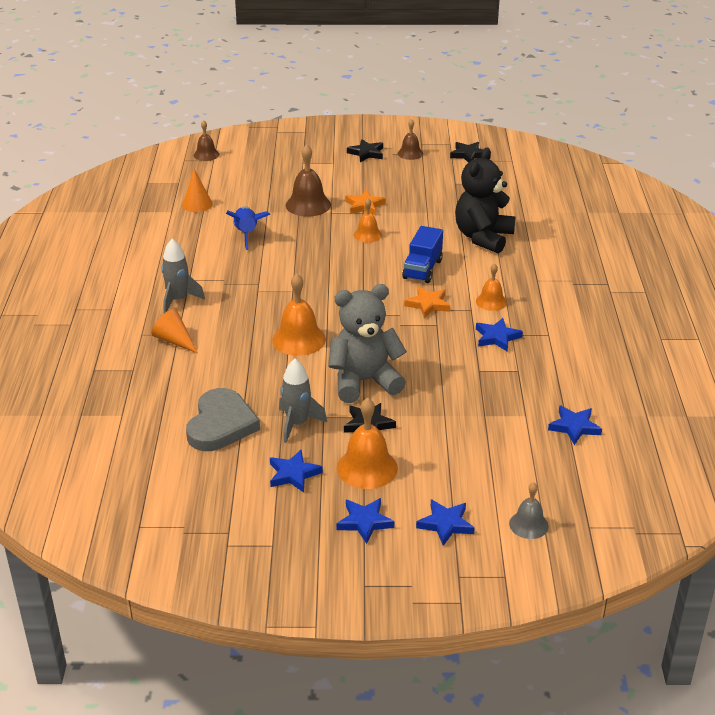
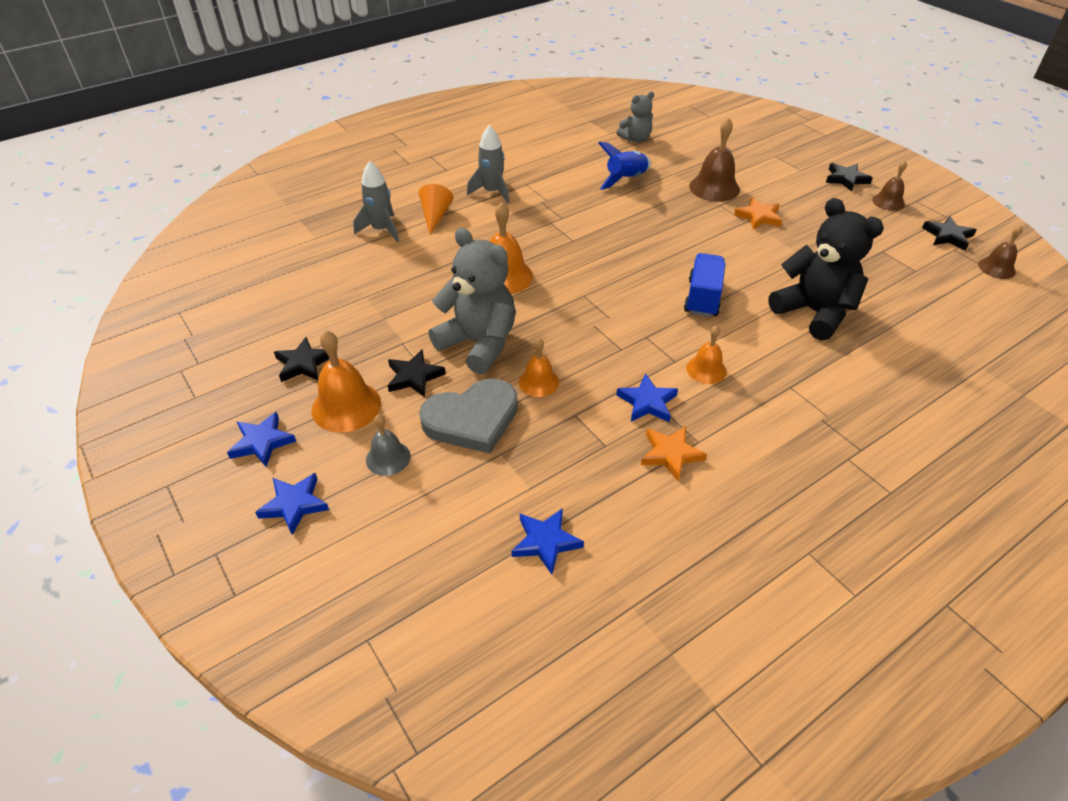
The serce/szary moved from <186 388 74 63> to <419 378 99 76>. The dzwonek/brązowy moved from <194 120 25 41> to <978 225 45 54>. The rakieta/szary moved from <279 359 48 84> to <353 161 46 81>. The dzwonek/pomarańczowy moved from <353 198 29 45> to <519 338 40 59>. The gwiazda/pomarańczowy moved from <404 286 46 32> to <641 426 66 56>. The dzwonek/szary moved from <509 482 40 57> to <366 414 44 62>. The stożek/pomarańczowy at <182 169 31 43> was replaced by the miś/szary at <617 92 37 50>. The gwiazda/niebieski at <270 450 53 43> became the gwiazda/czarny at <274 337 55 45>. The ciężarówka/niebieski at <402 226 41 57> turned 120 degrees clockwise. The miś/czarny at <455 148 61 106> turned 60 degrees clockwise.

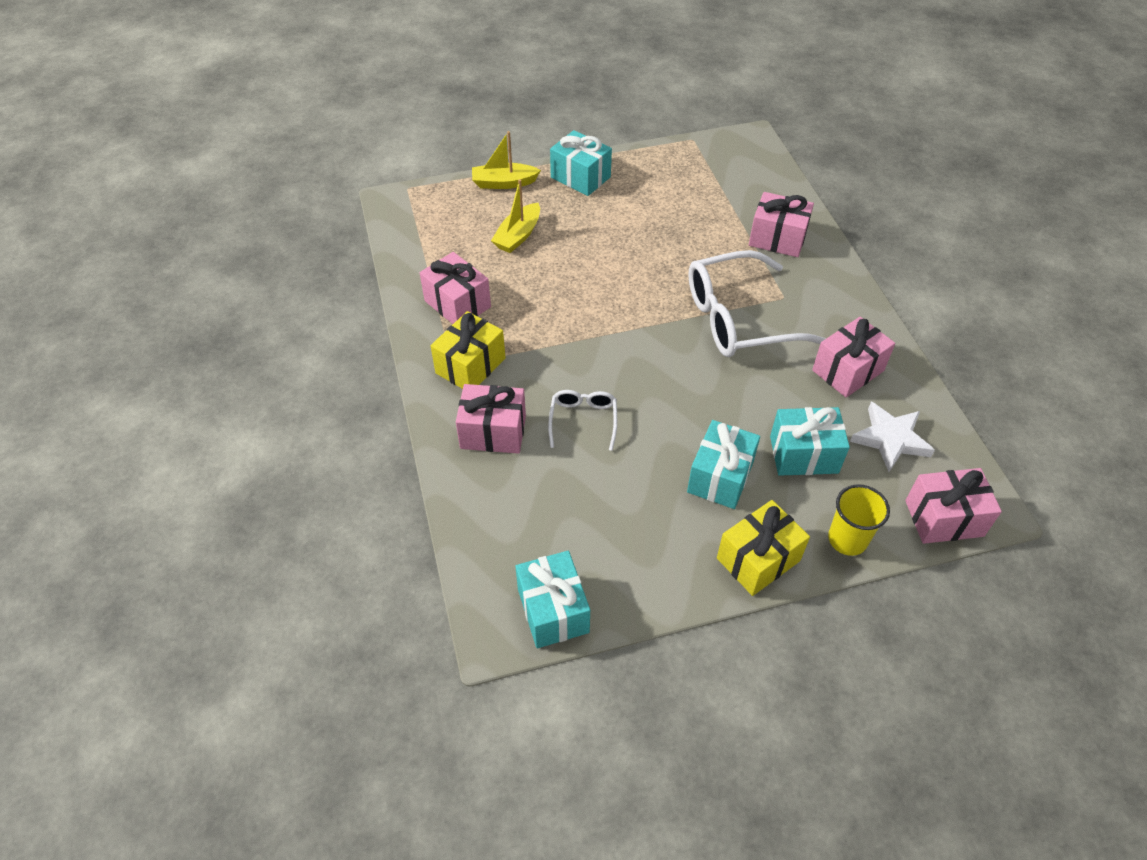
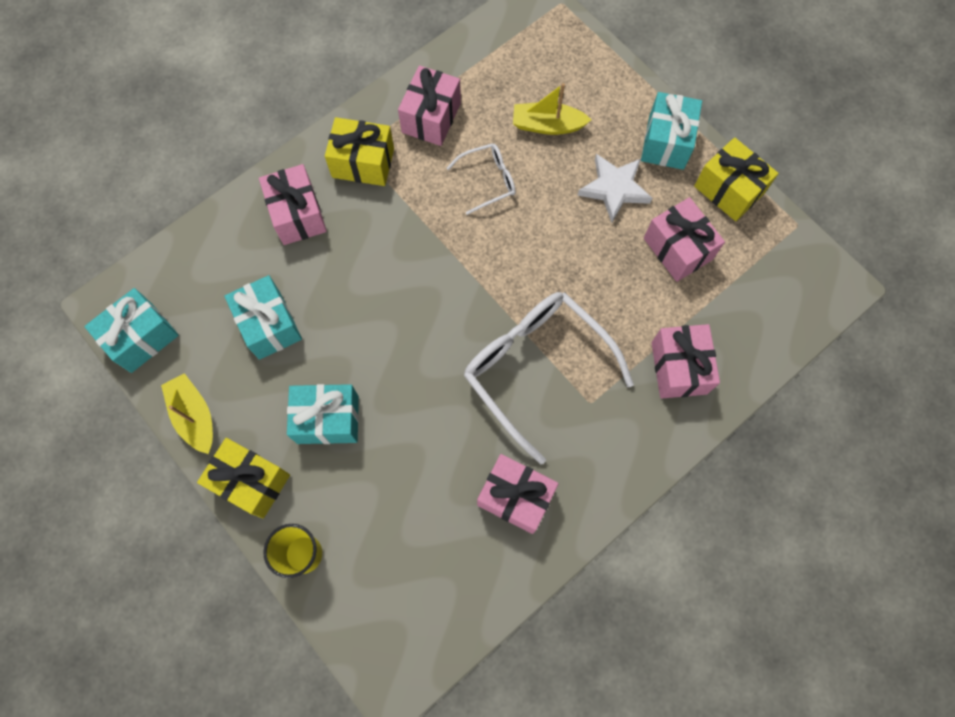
The prezent/żółty at <694 137 85 84> appeared. The łódka/żółty moved from <472 131 69 58> to <161 373 52 81>. The okulary/biały moved from <548 390 69 61> to <446 143 70 72>. The prezent/turkusowy moved from <770 407 80 69> to <224 275 78 85>. The gwiazda/biały moved from <850 402 85 70> to <577 154 75 69>. The prezent/różowy moved from <905 468 97 76> to <644 197 81 85>.

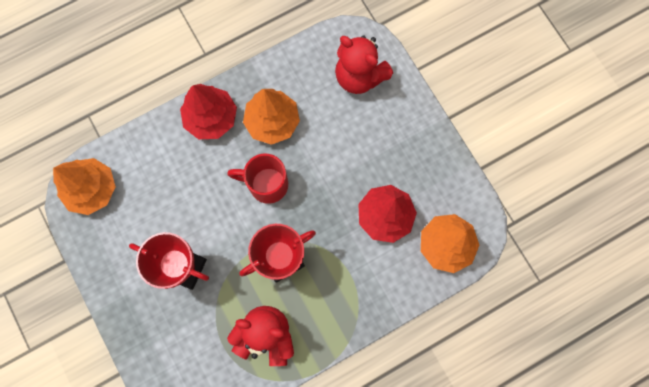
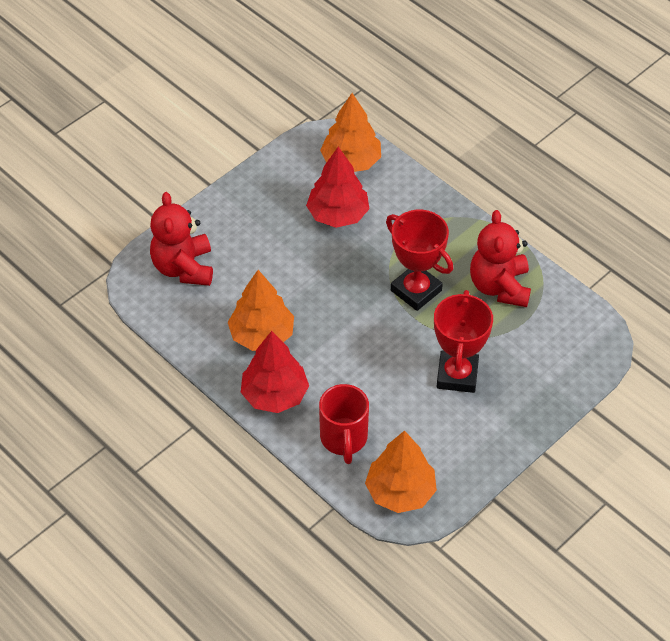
The kubek/czerwony moved from <227 154 61 50> to <319 384 50 80>. The miś/czerwony at <335 35 58 59> turned 150 degrees clockwise.

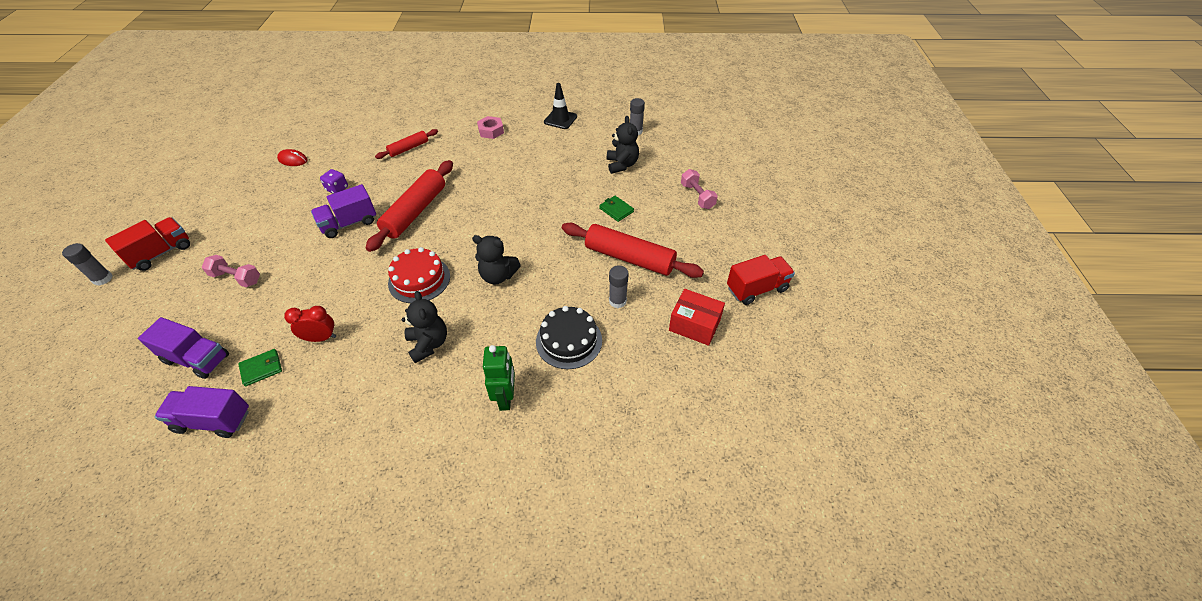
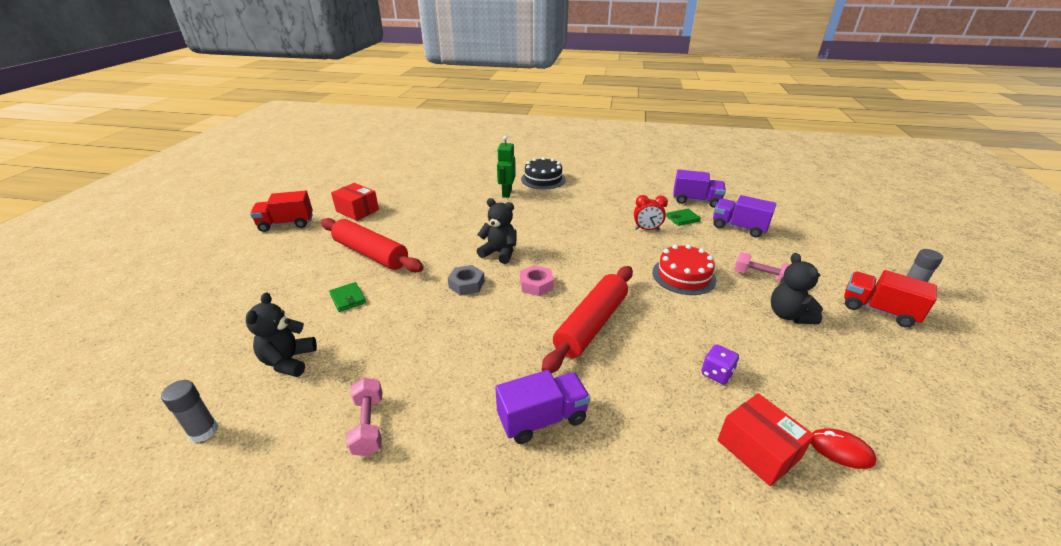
The wałek do ciasta/czerwony at <375 129 63 30> disappeared. The pachołek/czarny at <544 83 33 46> disappeared. The klej w sztyfcie/szary at <609 266 20 42> disappeared. The nakrętka/szary at <448 265 37 31> appeared. The pudełko/czerwony at <717 393 98 93> appeared. The ciężarówka/fioletowy moved from <311 184 65 54> to <495 370 95 74>. The tort/czerwony moved from <388 247 62 56> to <652 244 64 51>. The miś/czarny moved from <401 291 46 72> to <771 253 52 71>. The nakrętka/różowy moved from <477 116 27 23> to <520 265 34 31>. The tort/czarny moved from <536 306 66 63> to <521 157 45 32>. The hantel/różowy moved from <681 169 37 40> to <346 377 36 79>. The ciężarówka/czerwony at <105 217 85 54> turned 75 degrees clockwise.

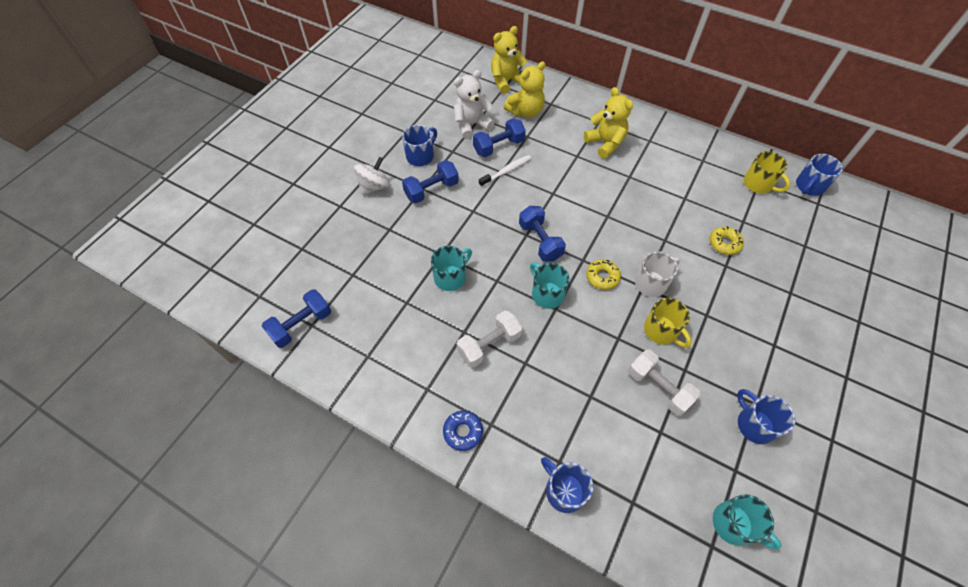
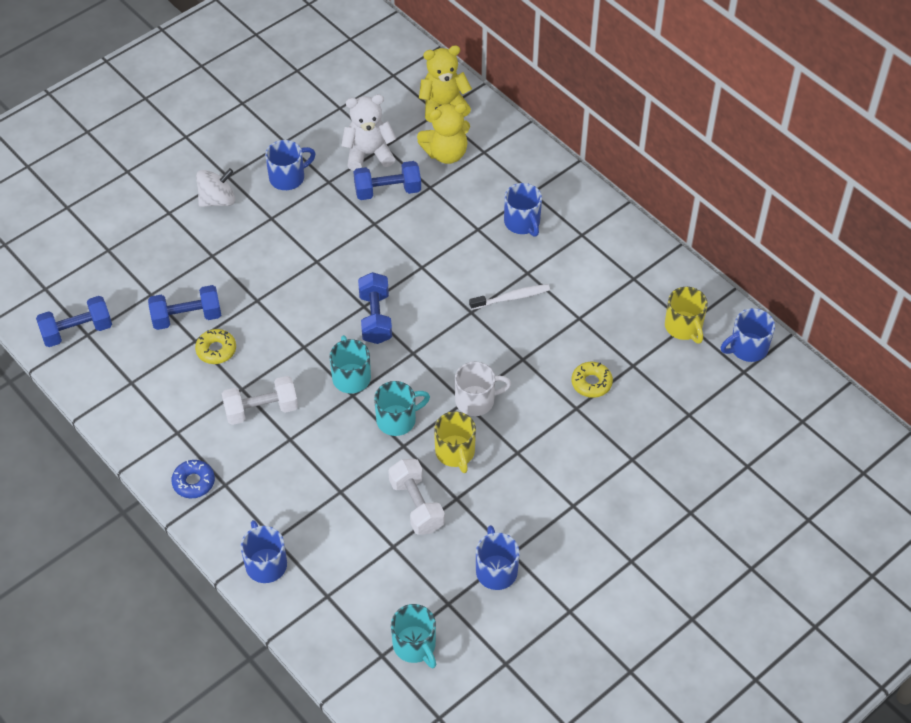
The hantel/niebieski moved from <402 160 57 43> to <148 285 73 45>. The kubek/turkusowy moved from <431 246 41 45> to <374 381 56 55>. The szczoteczka do zębów/biały moved from <479 155 52 32> to <469 284 81 26>. The donut/żółty moved from <586 259 35 31> to <195 329 41 35>. The miś/żółty at <584 87 49 72> was replaced by the kubek/niebieski at <504 183 38 54>.

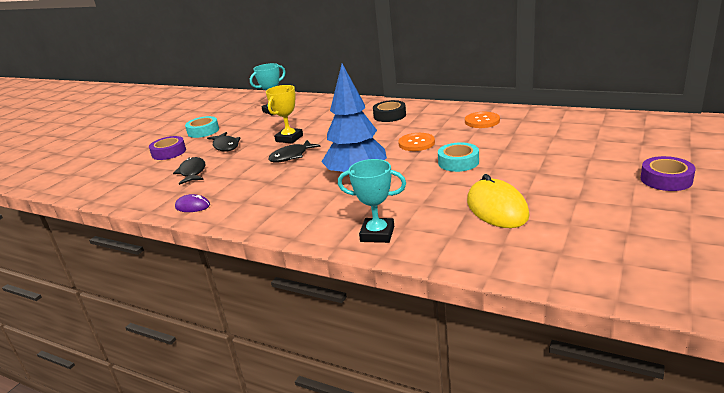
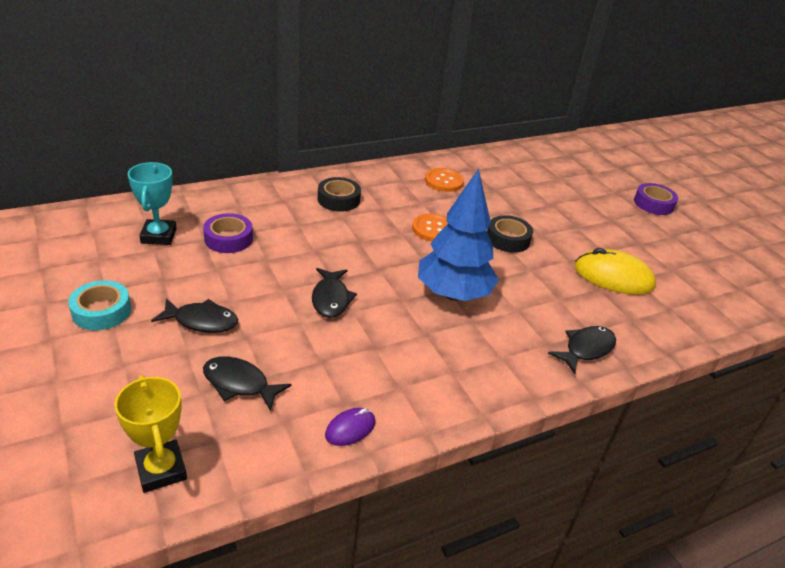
The taśma klejąca/fioletowy moved from <149 136 37 24> to <203 213 50 40>. The puchar/żółty moved from <266 85 37 59> to <114 375 73 118>. The puchar/turkusowy at <338 159 68 84> was replaced by the ryba/czarny at <548 326 68 48>. The taśma klejąca/turkusowy at <438 142 41 30> became the taśma klejąca/czarny at <487 215 46 38>.

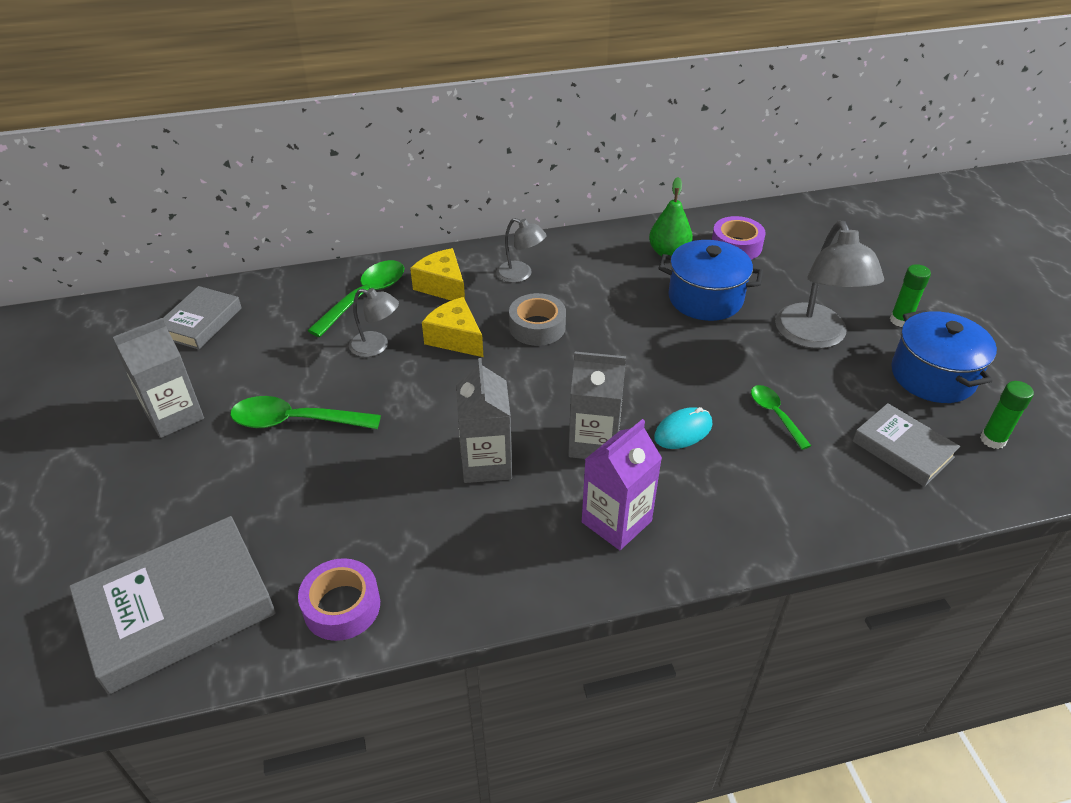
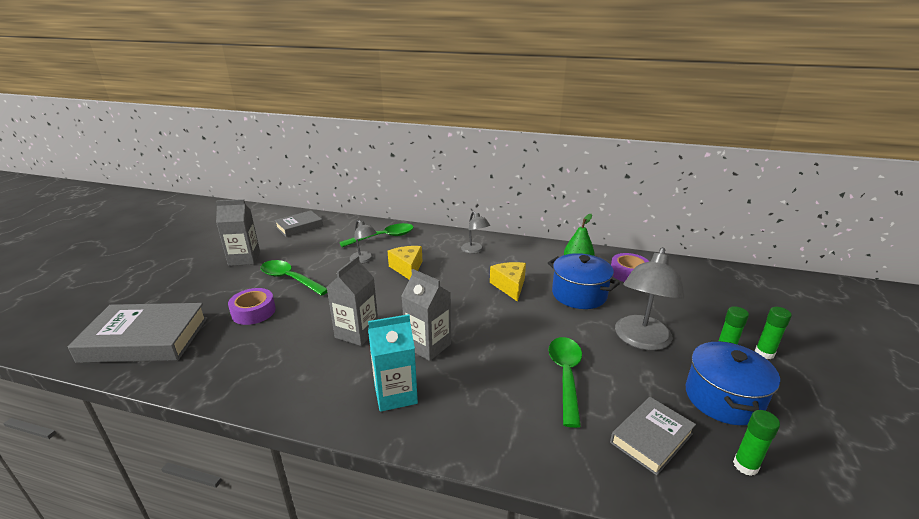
The taśma klejąca/szary at <509 293 57 53> disappeared. The myszka/turkusowy at <654 407 58 42> disappeared. The klej w sztyfcie/zielony at <755 307 37 52> appeared. The taśma klejąca/fioletowy moved from <298 558 82 83> to <228 288 48 37>. The ser/żółty moved from <410 248 55 53> to <490 262 36 40>. The karton mleka/fioletowy at <582 419 80 131> became the karton mleka/turkusowy at <368 314 50 98>. The książka/szary at <852 403 108 84> turned 60 degrees clockwise. The łyżka/zielony at <751 385 60 65> changed to 1.66 times the size.

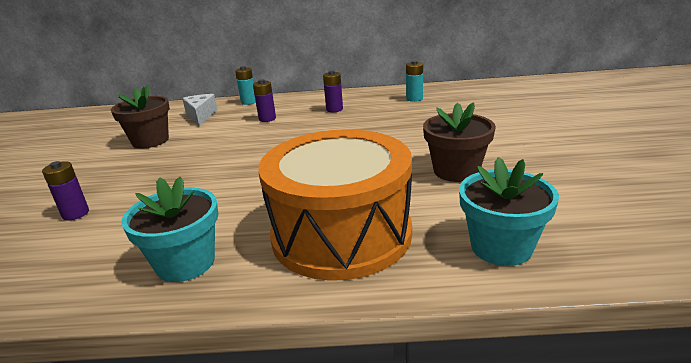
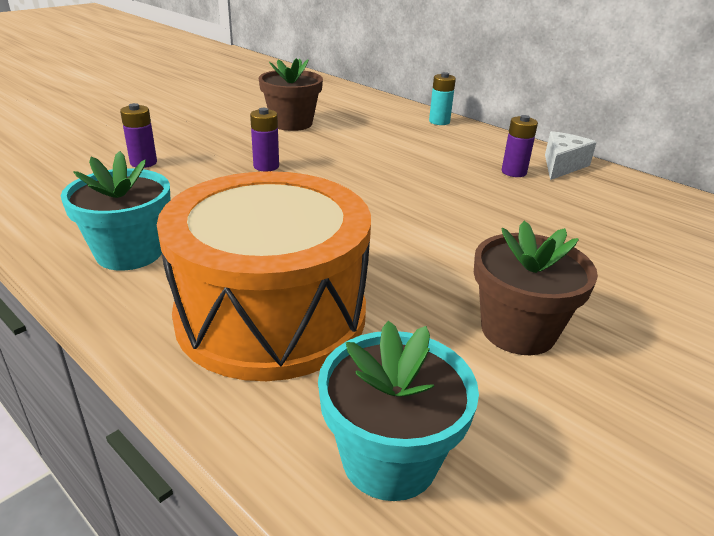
The bateria/turkusowy at <406 61 17 41> disappeared. The ser/biały moved from <182 94 35 32> to <545 131 52 49>. The bateria/fioletowy moved from <253 79 23 43> to <250 108 29 64>.

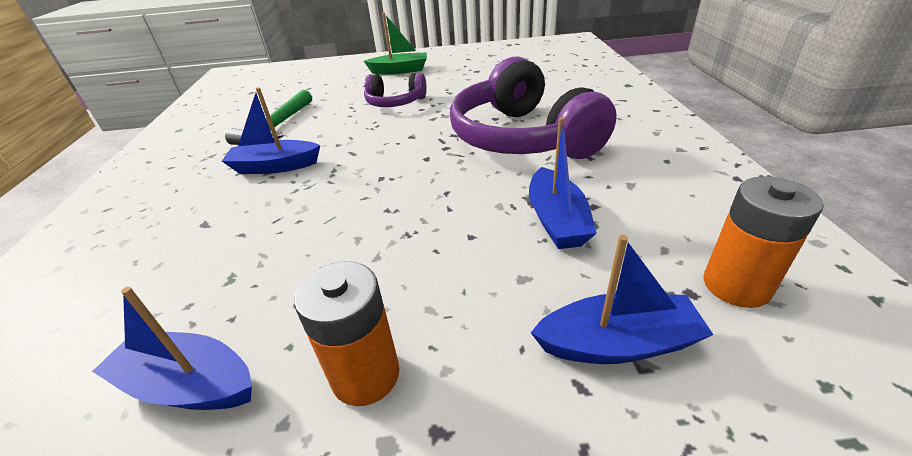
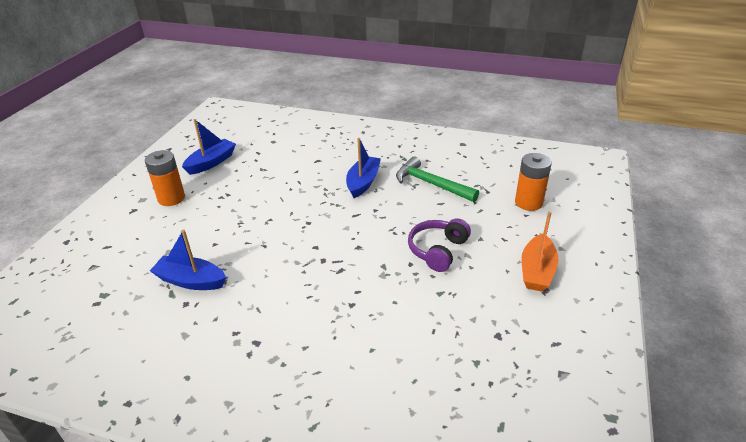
The słuchawki/fioletowy at <450 56 167 103> disappeared. The łódka/niebieski at <530 235 184 129> disappeared. The bateria/pomarańczowy moved from <704 176 119 132> to <515 153 37 58>. The łódka/zielony at <364 13 63 62> became the łódka/pomarańczowy at <521 212 38 80>.

